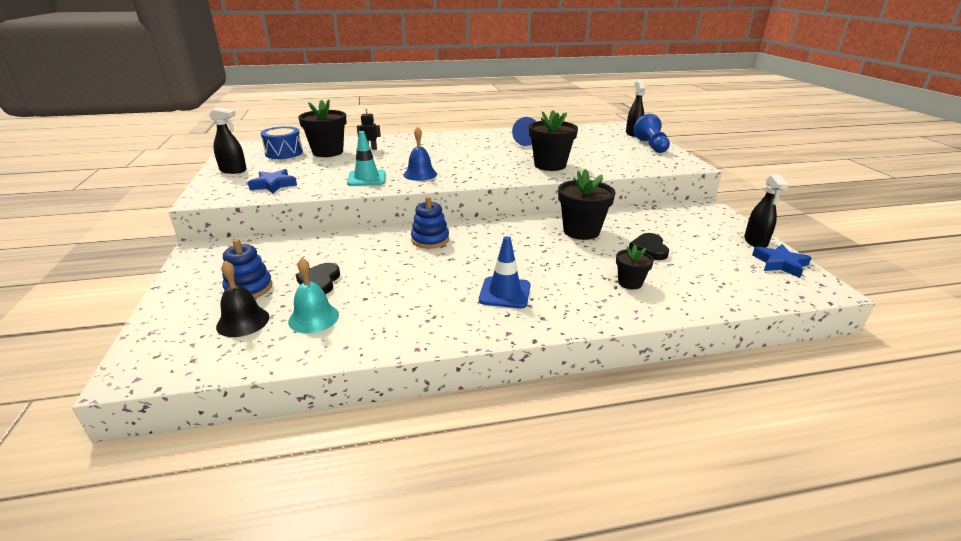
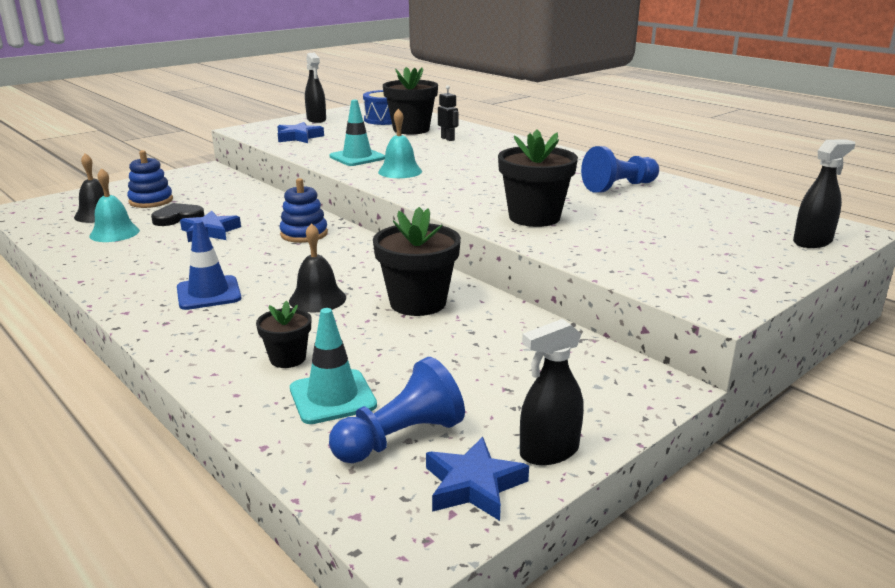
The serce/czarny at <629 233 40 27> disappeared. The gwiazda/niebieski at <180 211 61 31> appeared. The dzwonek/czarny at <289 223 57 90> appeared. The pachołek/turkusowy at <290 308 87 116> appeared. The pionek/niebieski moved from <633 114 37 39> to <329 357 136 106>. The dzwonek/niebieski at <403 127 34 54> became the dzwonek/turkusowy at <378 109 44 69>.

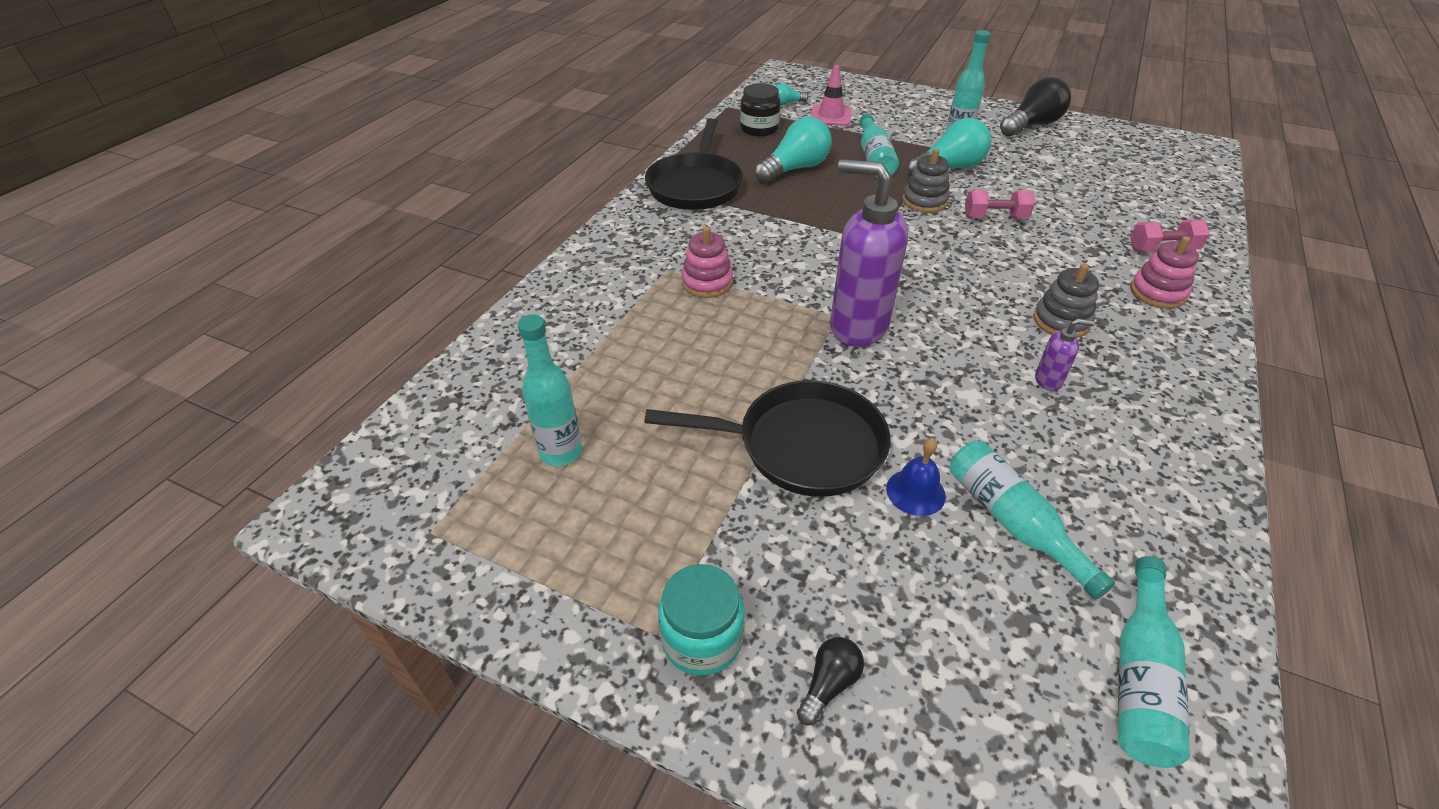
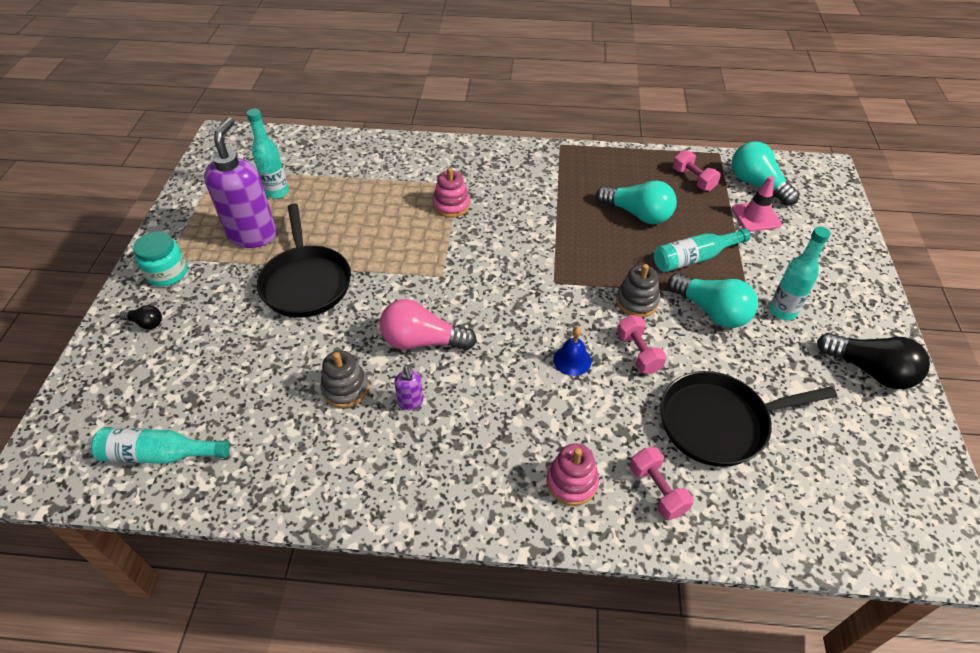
The butelka/turkusowy at <950 441 165 159> disappeared. The żarówka/różowy at <380 299 97 51> appeared. The patelnia/czarny moved from <645 118 98 92> to <660 371 177 96>. The dozownik mydła/fioletowy moved from <830 159 78 188> to <204 117 73 131>. The dzwonek/niebieski moved from <886 438 60 78> to <553 327 39 49>. The zabawka nakładanka/szary moved from <1033 263 66 75> to <320 351 49 57>. The słoik/czarny at <740 83 41 54> was replaced by the hantel/różowy at <673 150 48 41>. The żarówka/turkusowy at <775 83 33 23> changed to 2.01 times the size.

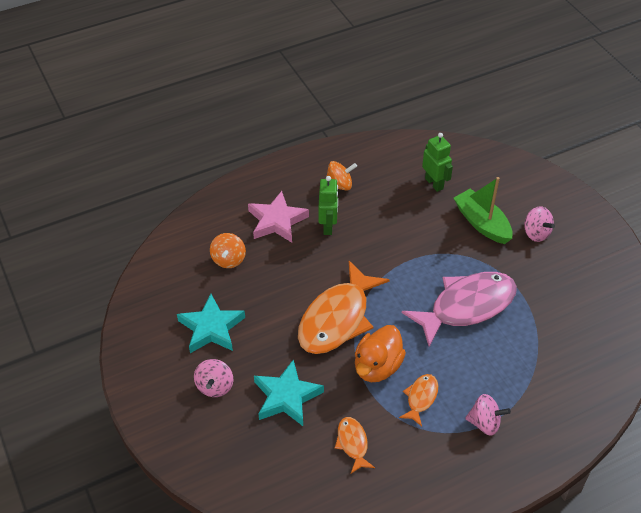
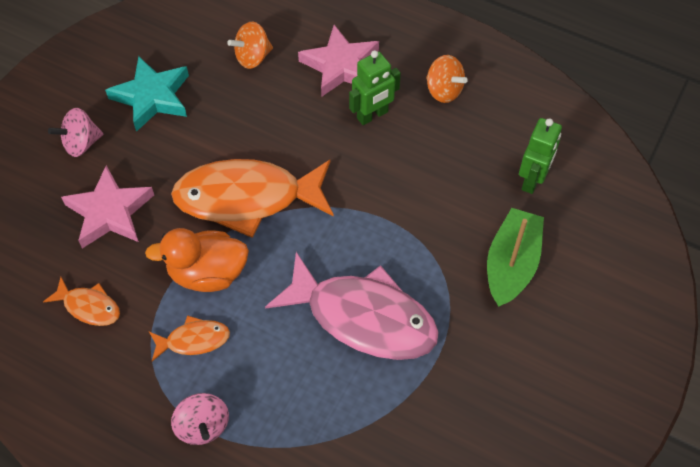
The bączek/różowy at <524 206 31 36> disappeared. The gwiazda/turkusowy at <254 359 70 67> became the gwiazda/różowy at <61 165 93 83>. The ryba/pomarańczowy at <335 417 40 56> turned 75 degrees clockwise.

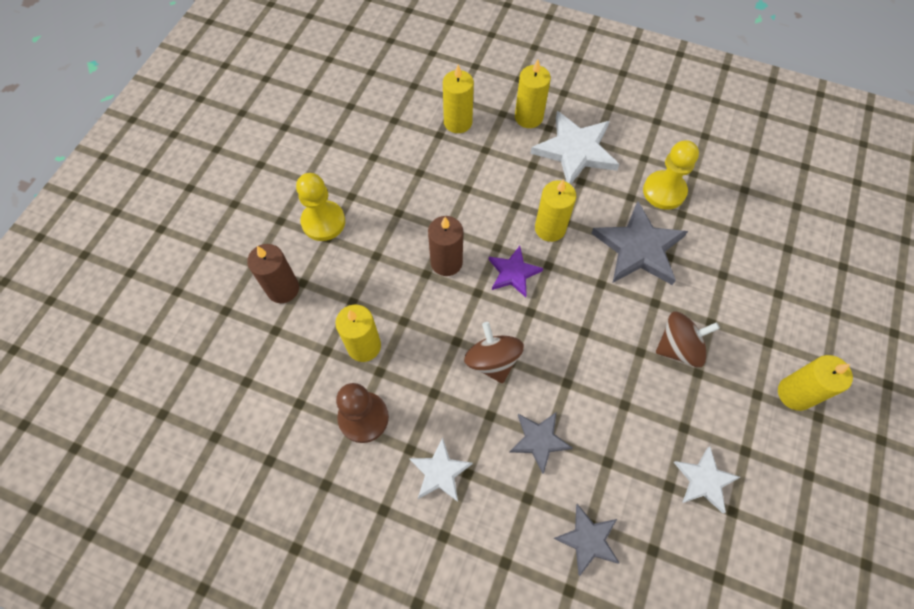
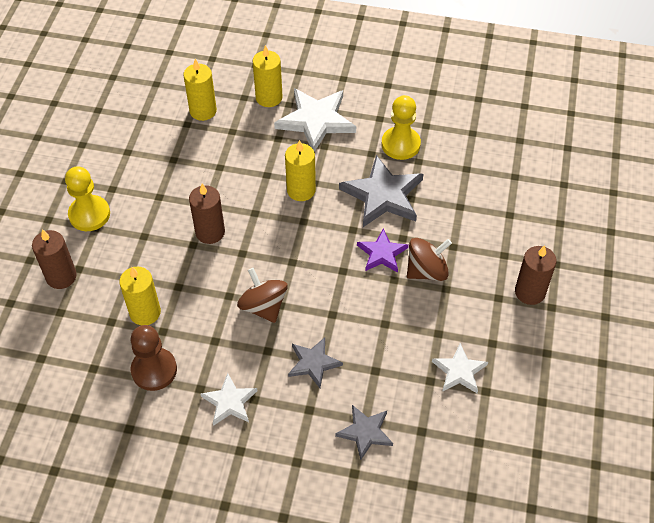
The gwiazda/fioletowy moved from <488 246 55 51> to <357 228 52 45>. The świeca/żółty at <778 355 75 56> became the świeca/brązowy at <515 245 42 60>.

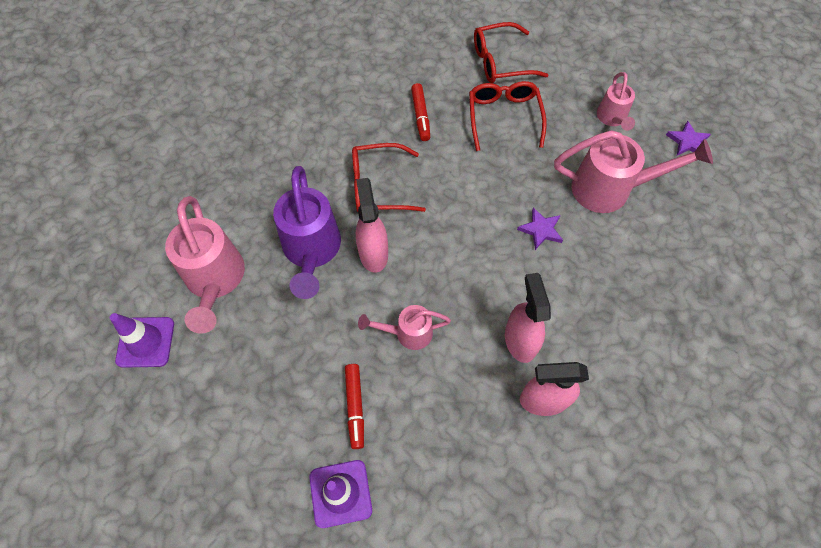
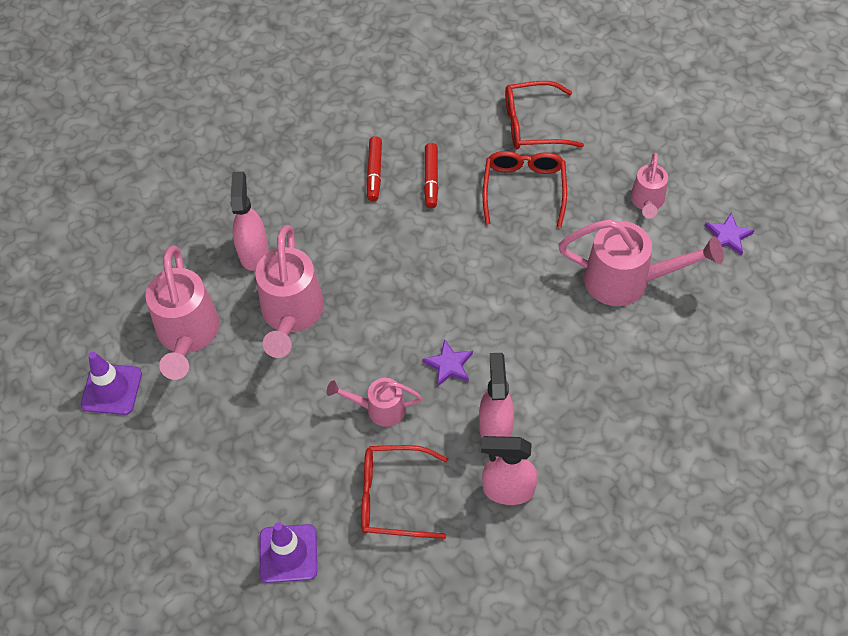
The flamaster/czerwony moved from <345 364 19 85> to <366 136 16 65>. The okulary/czerwony moved from <352 143 74 69> to <361 445 87 94>. The spryskiwacz/różowy moved from <356 178 32 95> to <231 172 38 99>. The gwiazda/fioletowy moved from <517 207 46 43> to <422 339 51 48>. The konewka/fioletowy at <273 166 68 133> became the konewka/różowy at <255 225 69 133>.

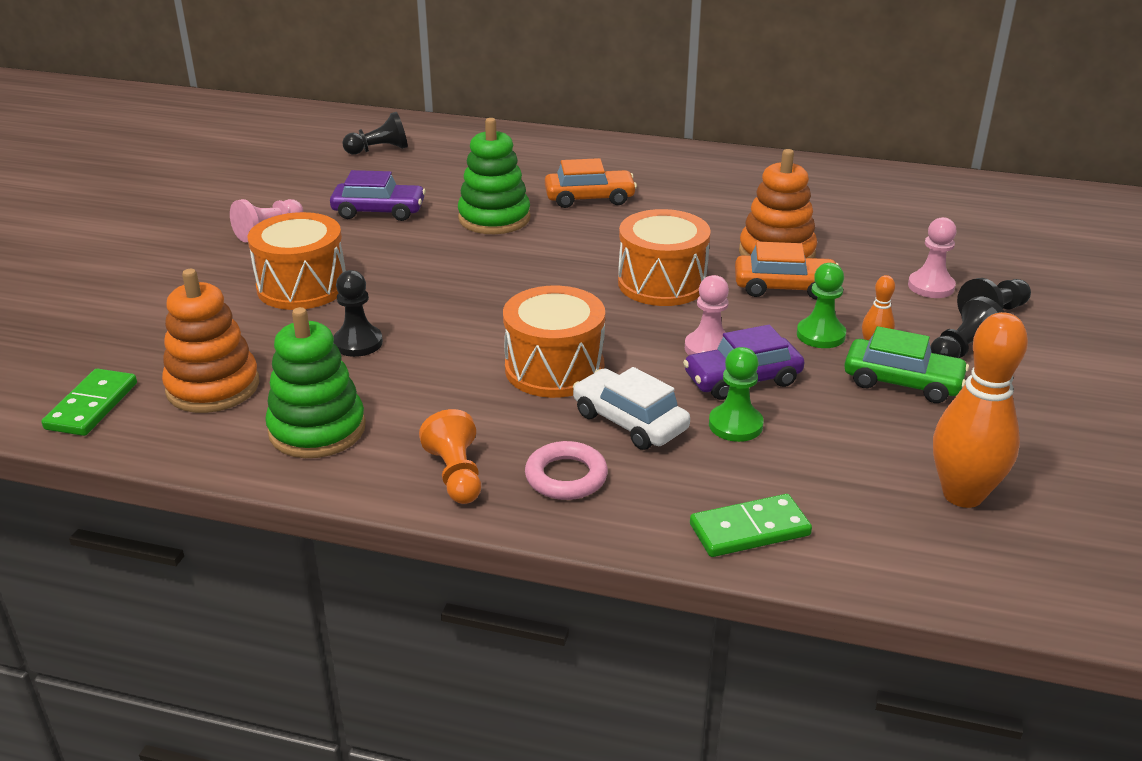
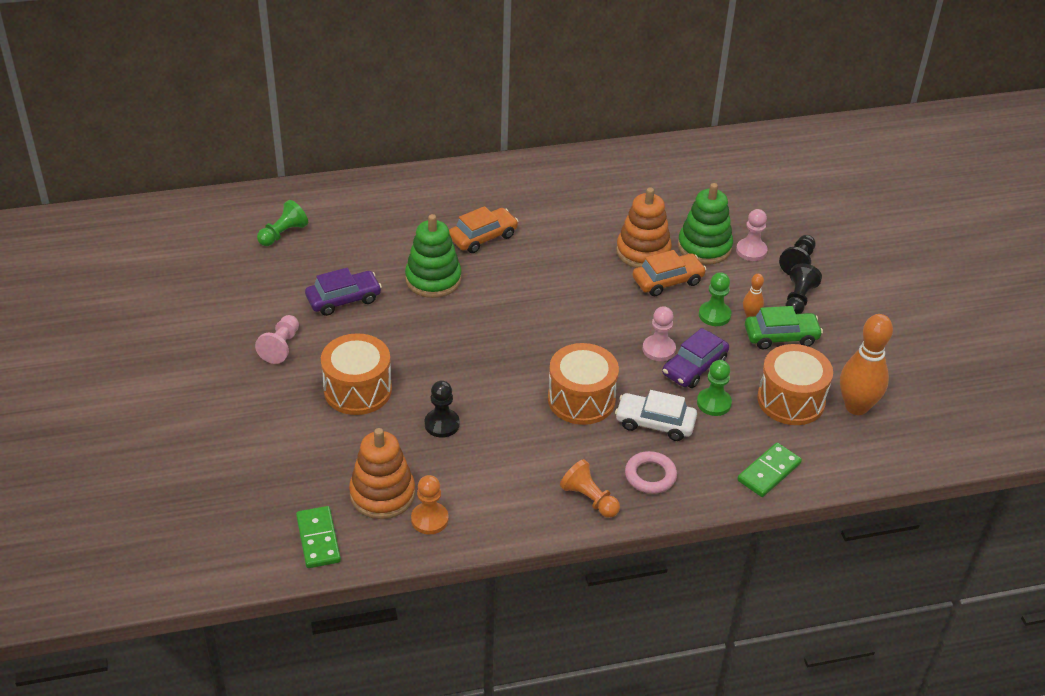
The pionek/pomarańczowy at <411 475 38 59> appeared. The zabawka nakładanka/zielony moved from <265 307 101 151> to <678 183 55 81>. The bęben/pomarańczowy moved from <618 209 93 97> to <757 344 76 81>. The pionek/czarny at <342 112 66 43> became the pionek/zielony at <257 200 51 46>.

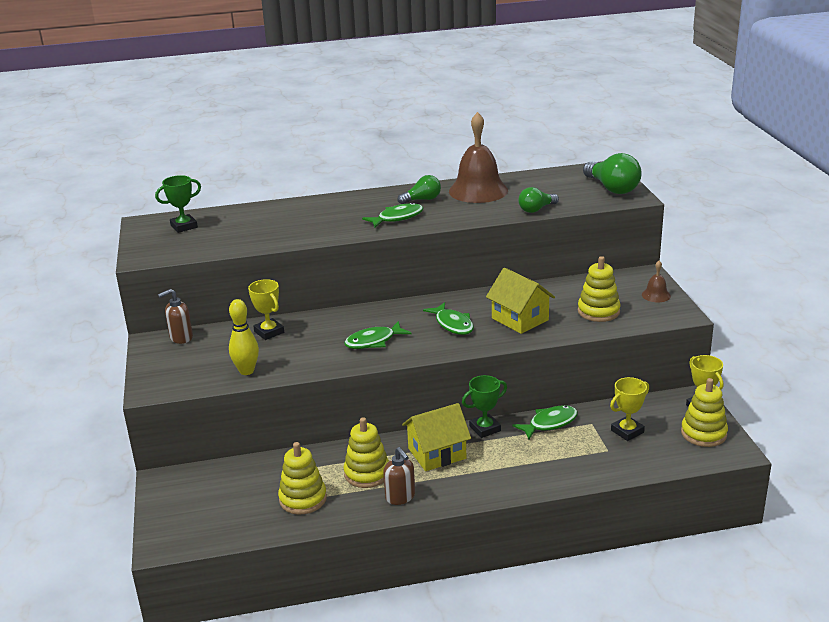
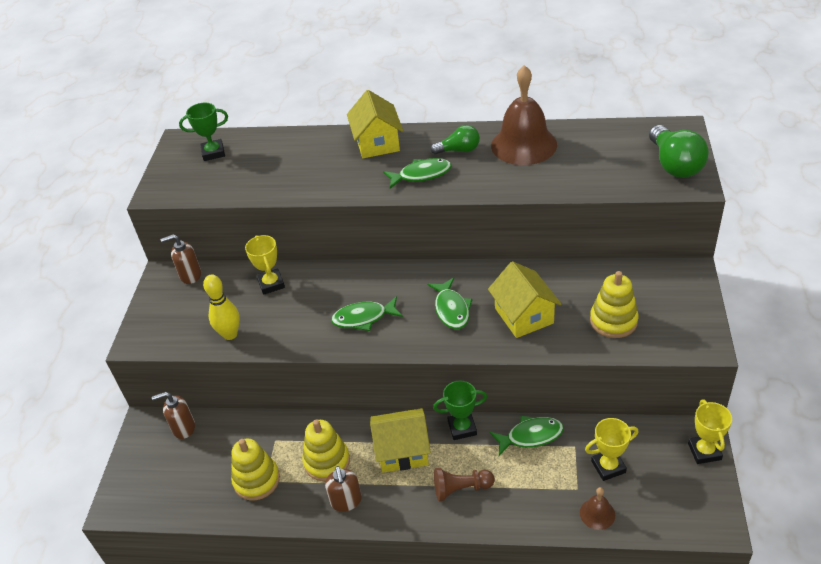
The żarówka/zielony at <518 187 41 26> disappeared. The zabawka nakładanka/żółty at <681 378 47 69> disappeared. The dozownik mydła/brązowy at <152 392 43 47> appeared. The domek/żółty at <347 90 56 68> appeared. The pionek/brązowy at <434 468 61 33> appeared. The dzwonek/brązowy moved from <642 261 29 41> to <580 487 35 43>.

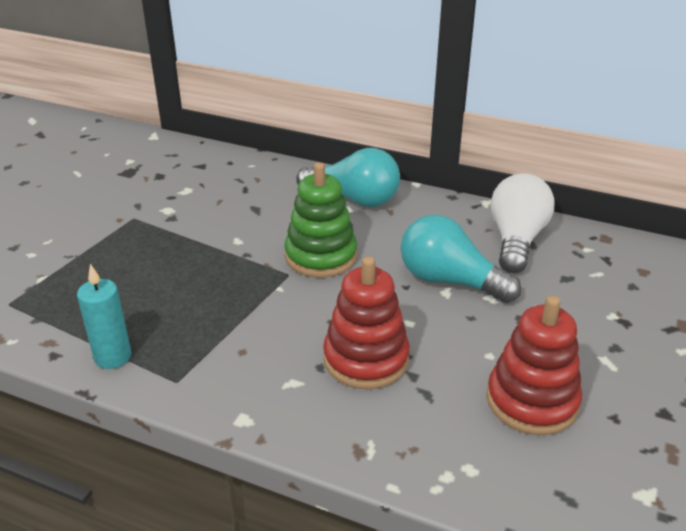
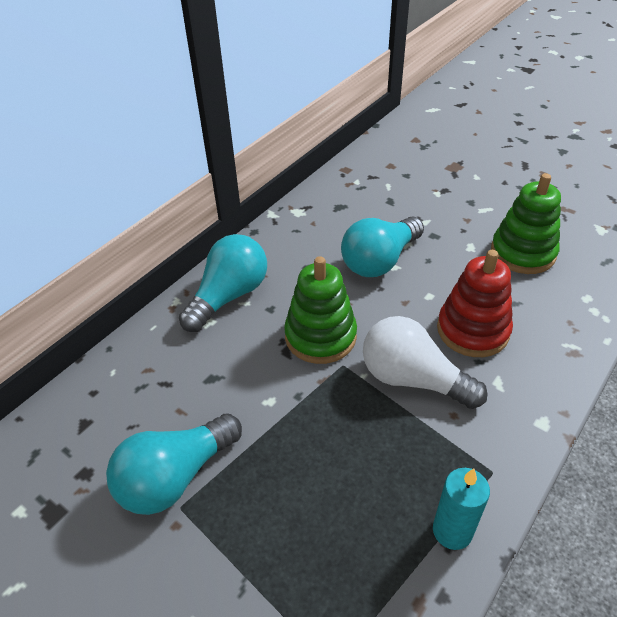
The żarówka/turkusowy at <106 413 136 102> appeared. The żarówka/biały moved from <491 173 64 100> to <363 316 124 93>. The zabawka nakładanka/czerwony at <486 296 96 139> became the zabawka nakładanka/zielony at <491 173 70 101>.

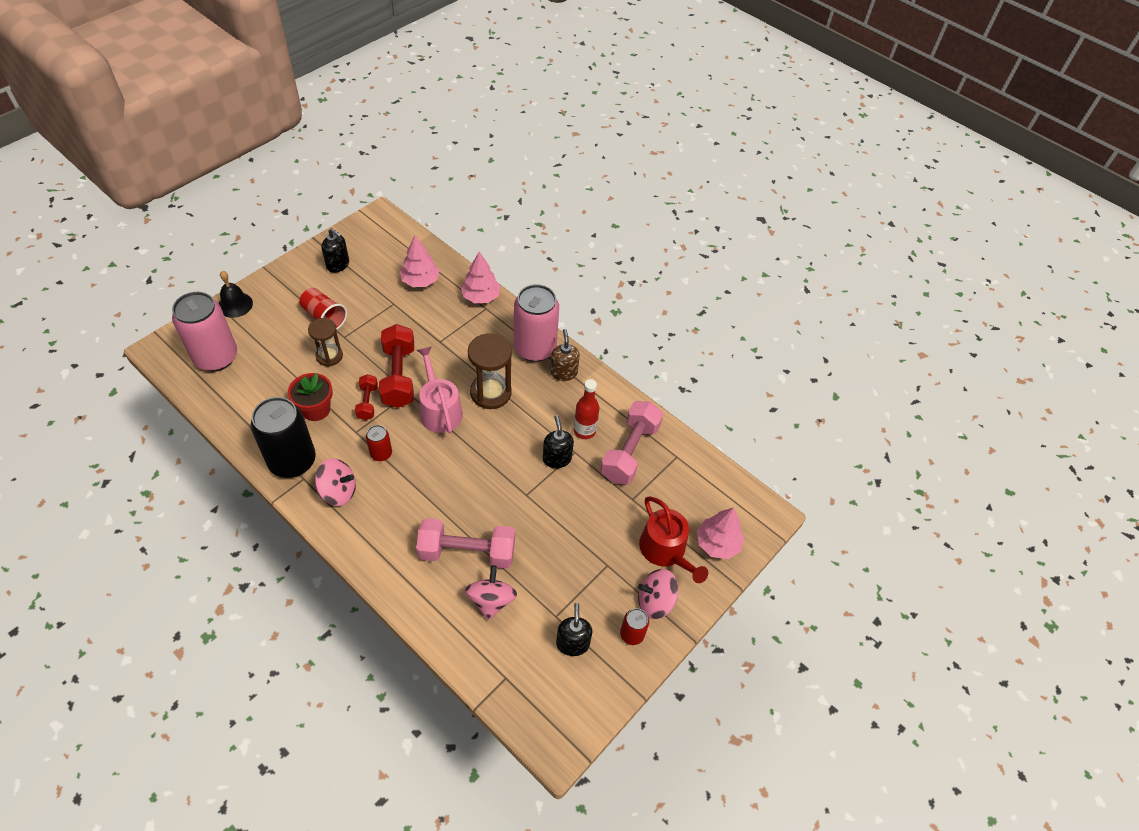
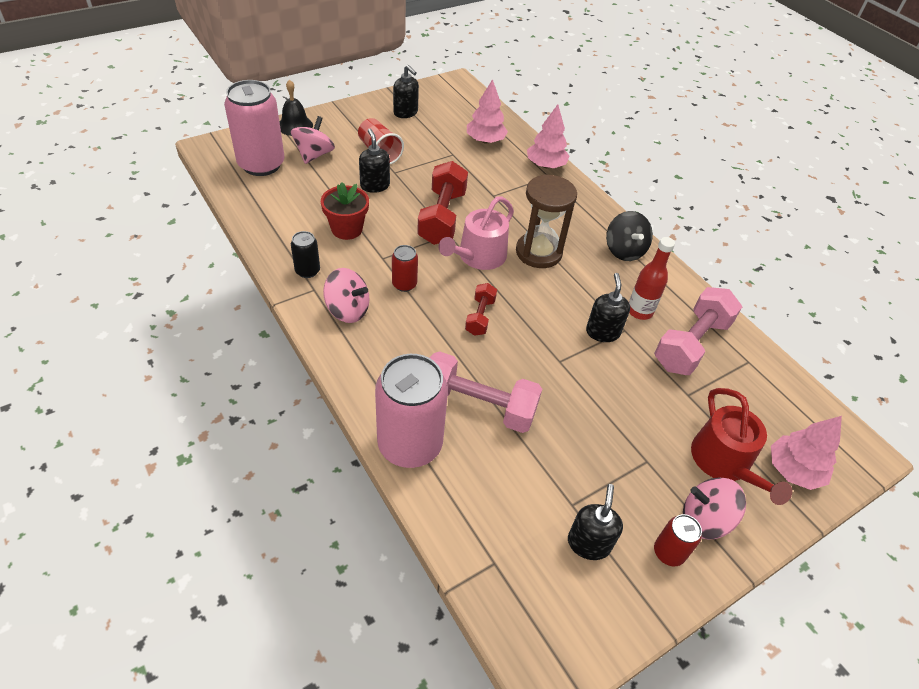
The hantel/czerwony moved from <355 374 23 46> to <465 283 32 53>. The bączek/różowy moved from <465 565 52 55> to <291 116 44 48>. The puszka/różowy moved from <514 284 45 78> to <375 354 73 114>. The klepsydra/brązowy at <308 318 35 48> was replaced by the dozownik mydła/czarny at <359 128 31 65>. The dozownik mydła/brązowy at <550 329 30 52> was replaced by the bączek/czarny at <606 211 47 50>. The konewka/różowy at <417 347 46 86> turned 135 degrees counterclockwise. The puszka/czarny at <251 397 65 81> changed to 0.47 times the size.

